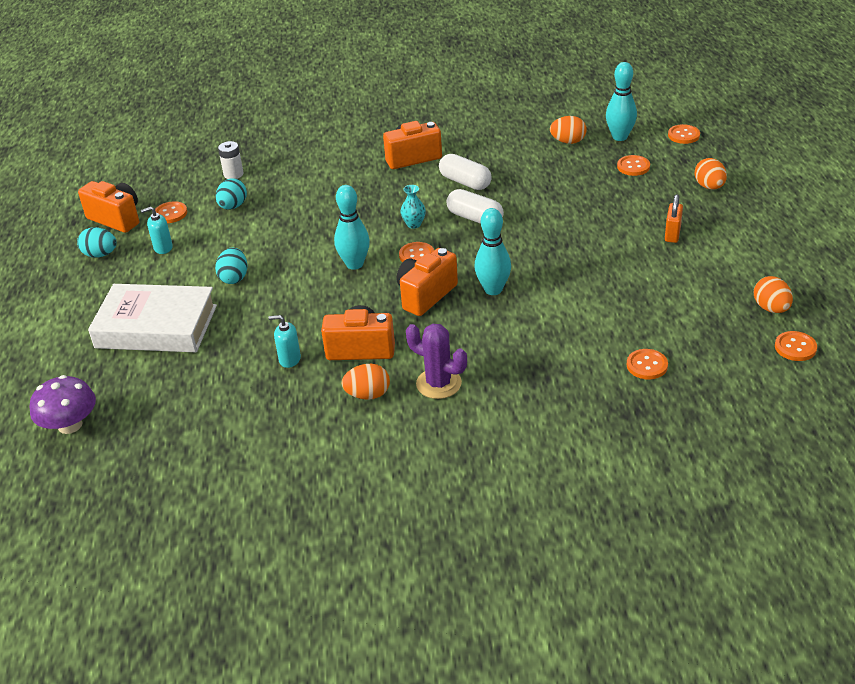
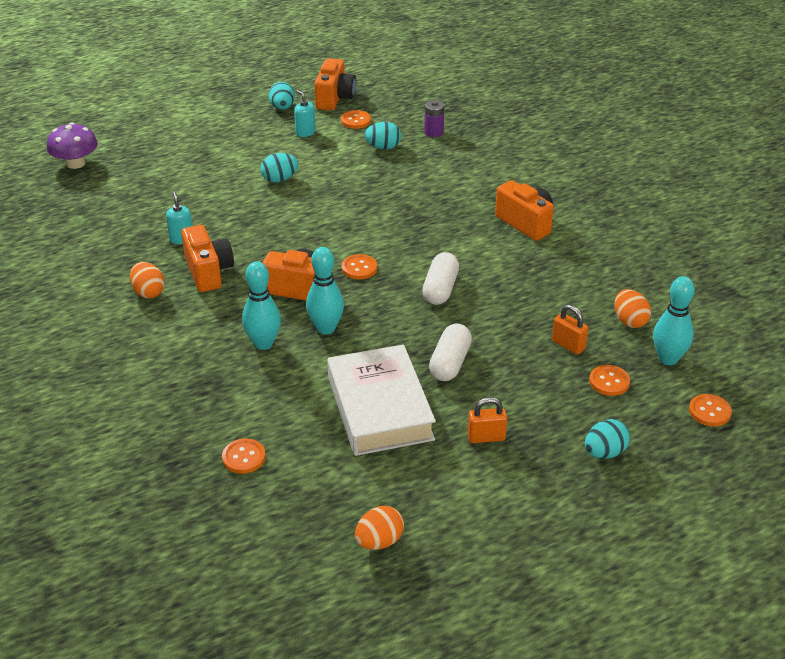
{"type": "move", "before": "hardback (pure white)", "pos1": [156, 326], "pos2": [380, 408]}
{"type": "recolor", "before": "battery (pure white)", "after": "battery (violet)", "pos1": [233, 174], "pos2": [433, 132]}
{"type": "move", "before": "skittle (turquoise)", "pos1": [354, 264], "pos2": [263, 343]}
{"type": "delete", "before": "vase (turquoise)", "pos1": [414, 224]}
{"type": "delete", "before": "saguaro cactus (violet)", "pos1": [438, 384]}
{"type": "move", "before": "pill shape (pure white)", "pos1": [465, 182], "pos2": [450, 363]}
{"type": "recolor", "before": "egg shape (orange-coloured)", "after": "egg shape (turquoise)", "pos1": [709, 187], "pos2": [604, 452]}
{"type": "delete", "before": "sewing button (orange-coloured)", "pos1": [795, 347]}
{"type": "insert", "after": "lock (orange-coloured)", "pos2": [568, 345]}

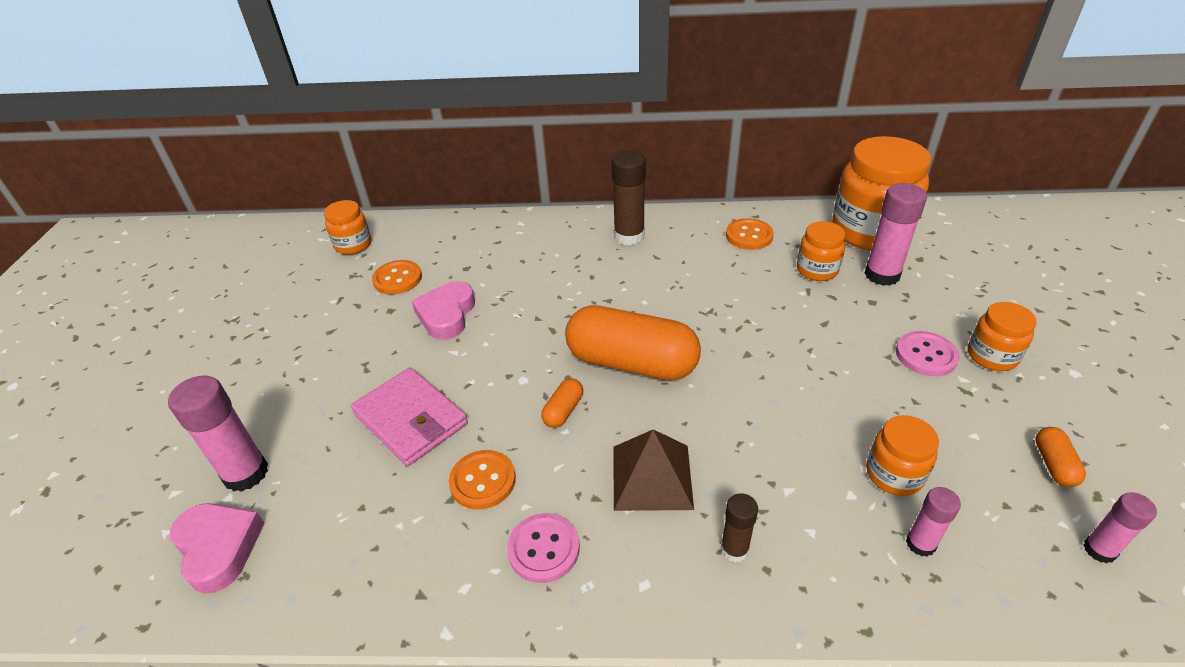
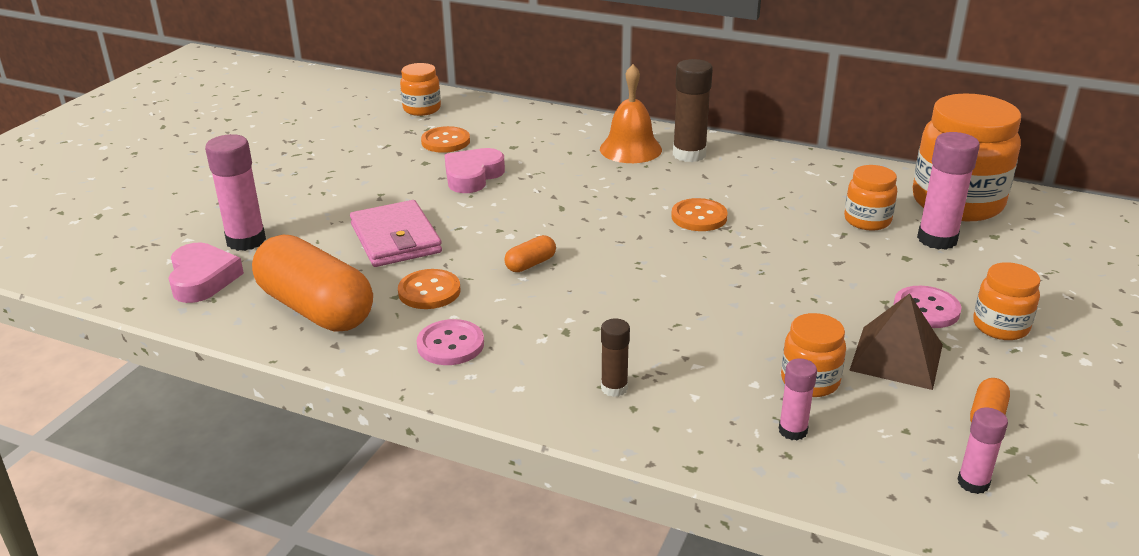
{"type": "move", "before": "pill shape (orange-coloured)", "pos1": [632, 363], "pos2": [316, 309]}
{"type": "move", "before": "pyramid (russet)", "pos1": [652, 476], "pos2": [896, 357]}
{"type": "move", "before": "sewing button (orange-coloured)", "pos1": [749, 236], "pos2": [699, 217]}
{"type": "insert", "after": "hand bell (orange-coloured)", "pos2": [630, 149]}

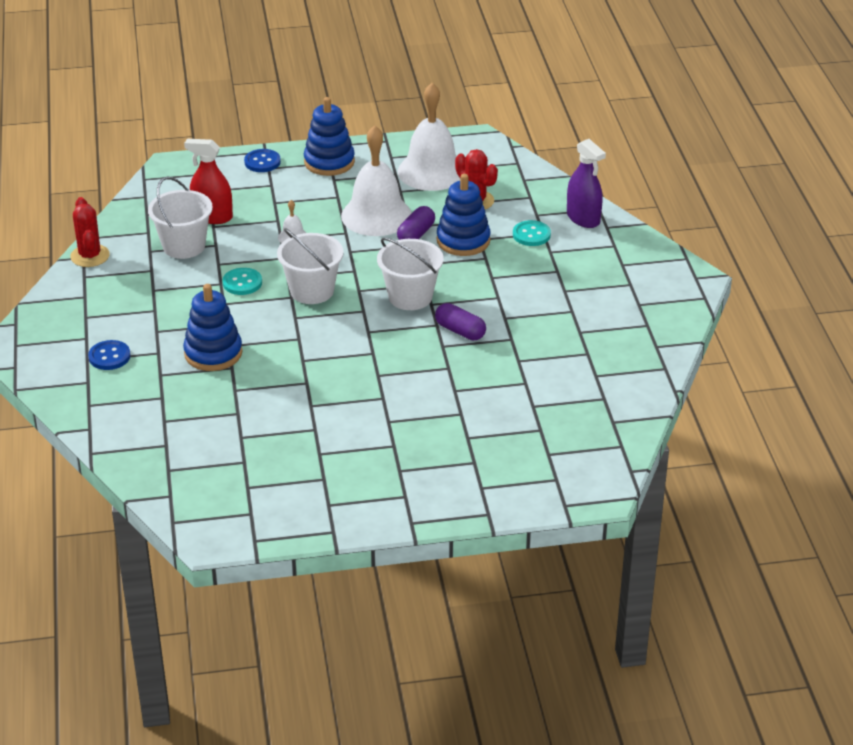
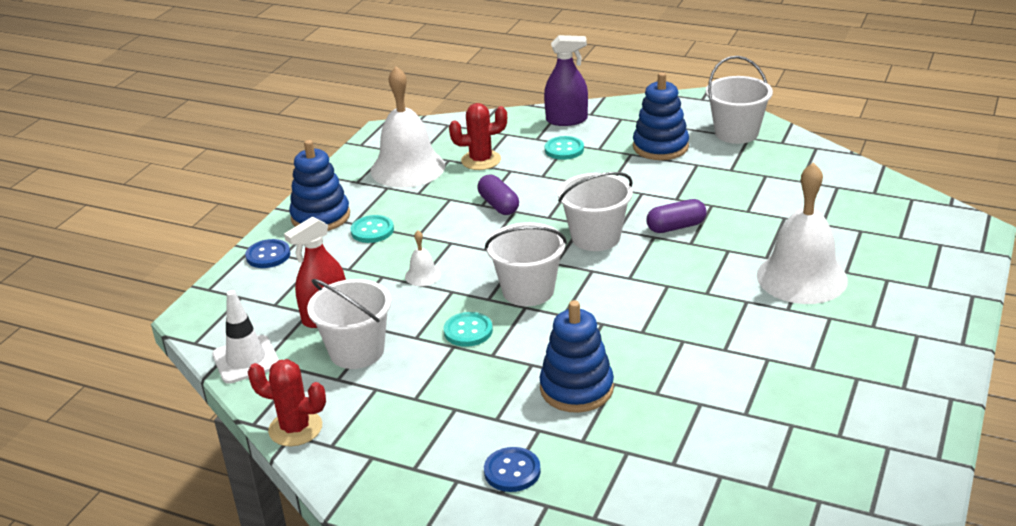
{"type": "move", "before": "hand bell (pure white)", "pos1": [376, 215], "pos2": [802, 277]}
{"type": "move", "before": "stacking toy (royal blue)", "pos1": [463, 240], "pos2": [660, 147]}
{"type": "insert", "after": "safety cone (pure white)", "pos2": [246, 360]}
{"type": "insert", "after": "sewing button (turquoise)", "pos2": [372, 231]}
{"type": "insert", "after": "bucket (pure white)", "pos2": [736, 133]}

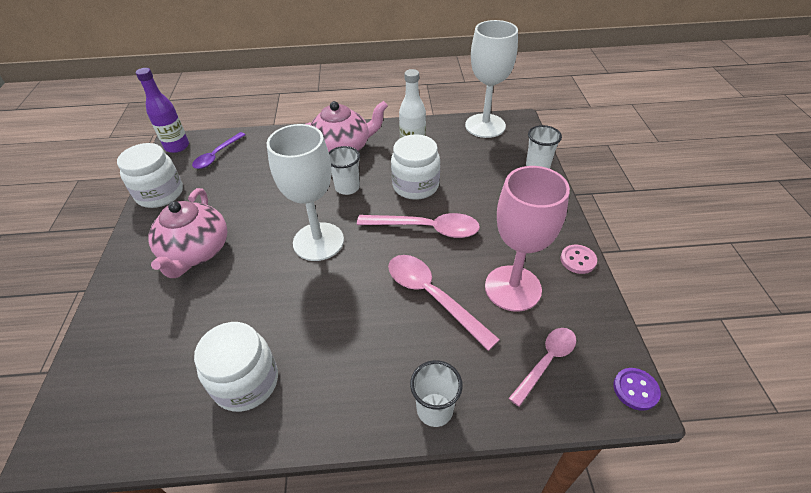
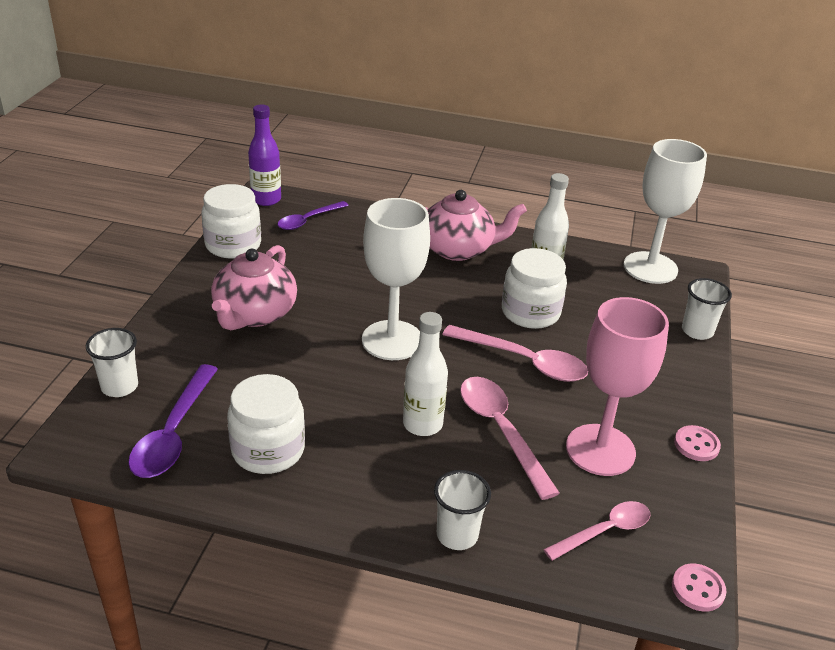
{"type": "move", "before": "beaker (pure white)", "pos1": [347, 187], "pos2": [119, 387]}
{"type": "recolor", "before": "sewing button (violet)", "after": "sewing button (rose-pink)", "pos1": [635, 389], "pos2": [698, 589]}
{"type": "insert", "after": "spoon (violet)", "pos2": [173, 433]}
{"type": "insert", "after": "flask (pure white)", "pos2": [422, 424]}

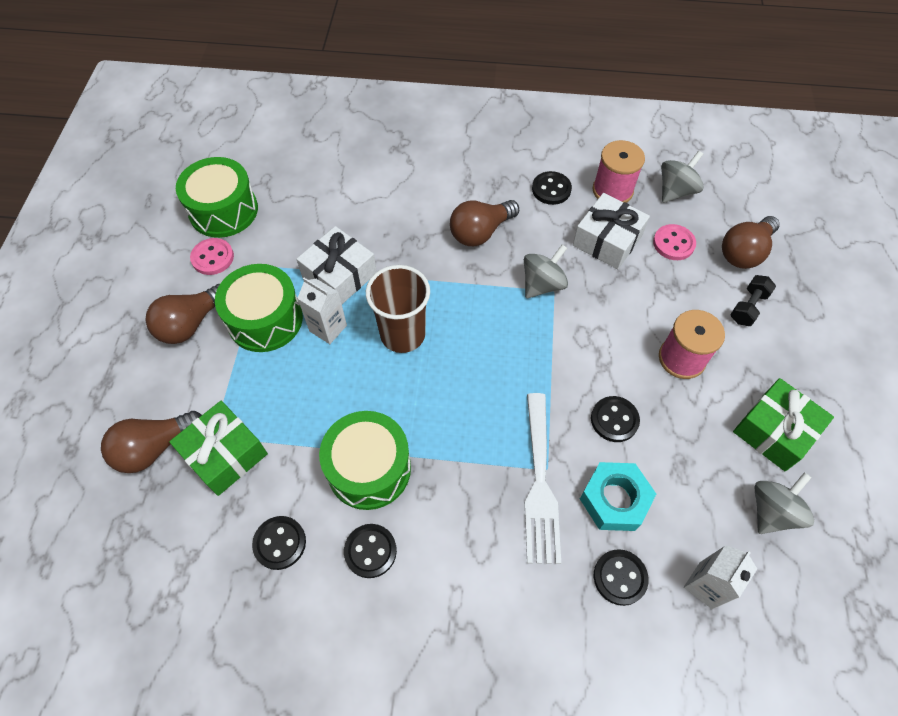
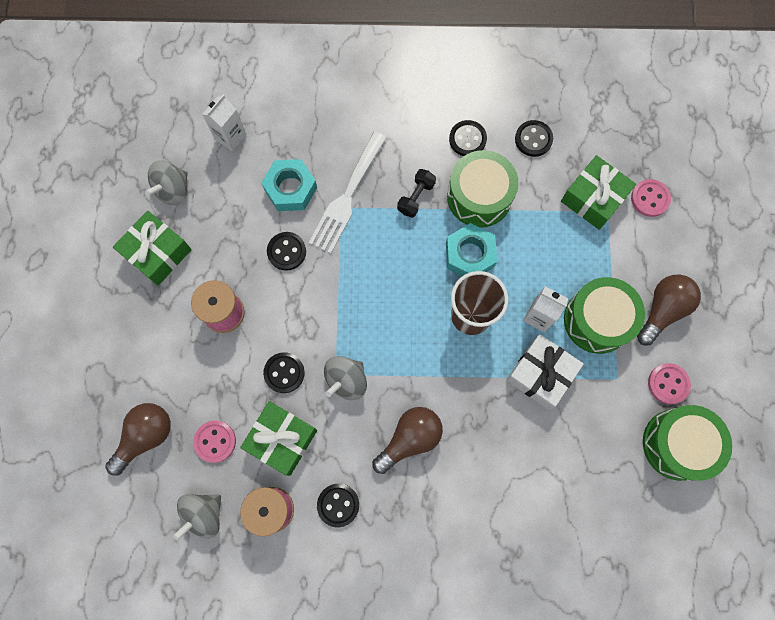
{"type": "replace", "before": "lightbulb (russet)", "after": "sewing button (rose-pink)", "pos1": [155, 448], "pos2": [650, 198]}
{"type": "rotate", "before": "dinner fork (pure white)", "pos1": [539, 483], "pos2": [347, 196], "turn": -150}
{"type": "recolor", "before": "present (pure white)", "after": "present (emerald)", "pos1": [607, 240], "pos2": [282, 439]}
{"type": "move", "before": "sewing button (jet-black)", "pos1": [620, 577], "pos2": [284, 373]}
{"type": "move", "before": "dumbbell (jet-black)", "pos1": [748, 307], "pos2": [416, 197]}
{"type": "insert", "after": "hexagon nut (turquoise)", "pos2": [469, 255]}

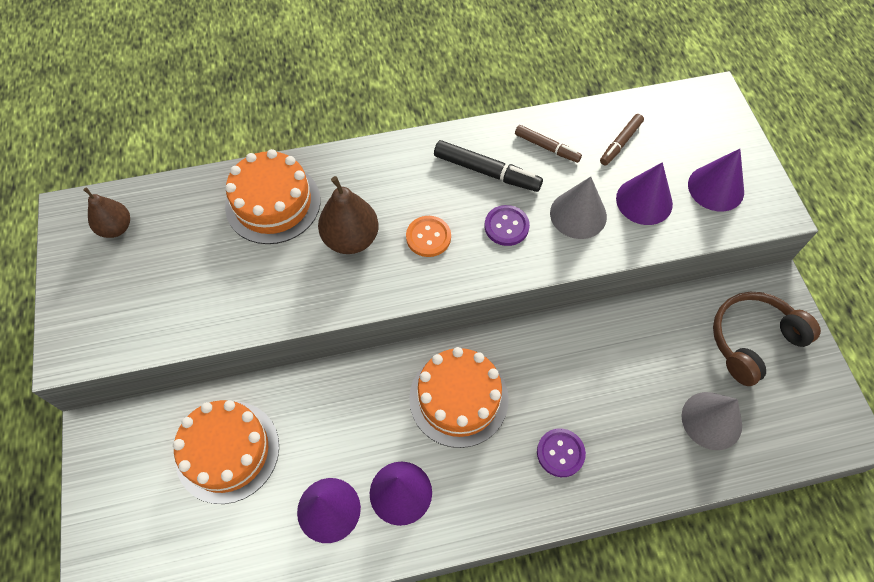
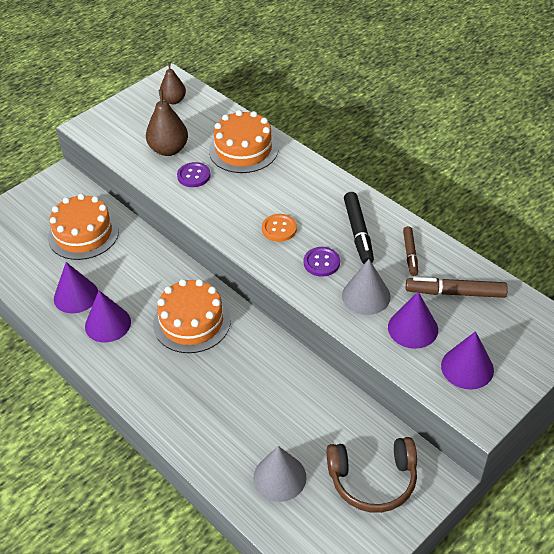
{"type": "move", "before": "toy pear (russet)", "pos1": [351, 239], "pos2": [169, 149]}
{"type": "move", "before": "sewing button (violet)", "pos1": [560, 453], "pos2": [193, 176]}
{"type": "resize", "before": "felt pen (russet)", "pos1": [620, 143], "pos2": [455, 293], "scale": 1.55}
{"type": "rotate", "before": "over-ear headphones (russet)", "pos1": [753, 340], "pos2": [373, 480], "turn": 150}

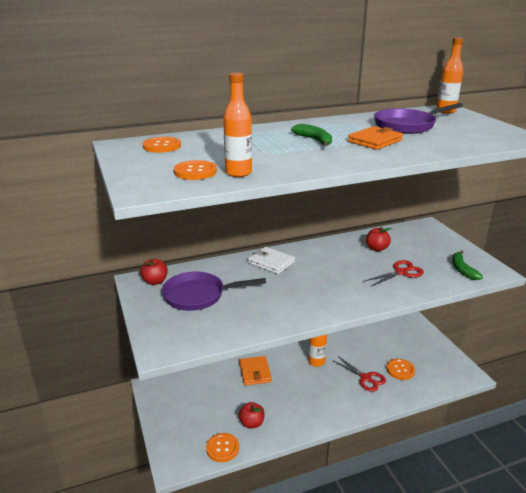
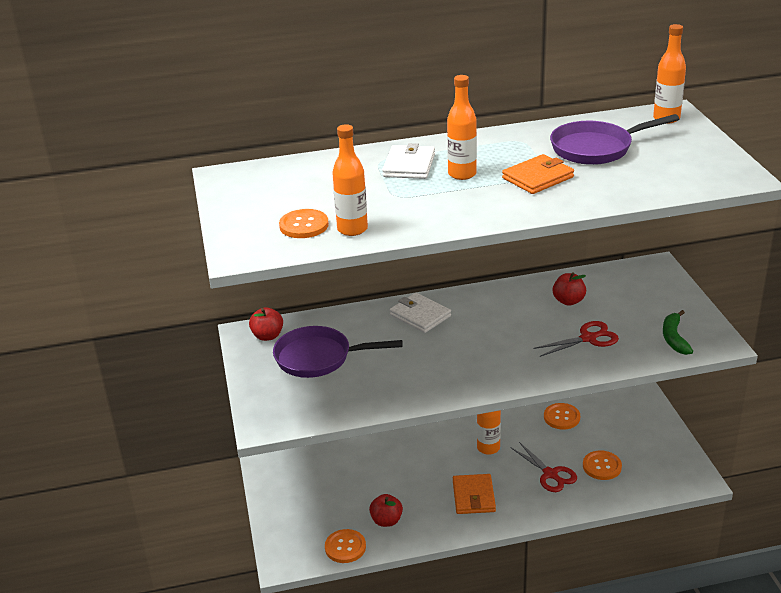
{"type": "move", "before": "sewing button (orange-coloured)", "pos1": [162, 146], "pos2": [561, 417]}
{"type": "move", "before": "billfold (orange-coloured)", "pos1": [255, 372], "pos2": [473, 496]}
{"type": "replace", "before": "banana (emerald)", "after": "flask (orange-coloured)", "pos1": [314, 140], "pos2": [462, 174]}
{"type": "insert", "after": "billfold (pure white)", "pos2": [409, 165]}

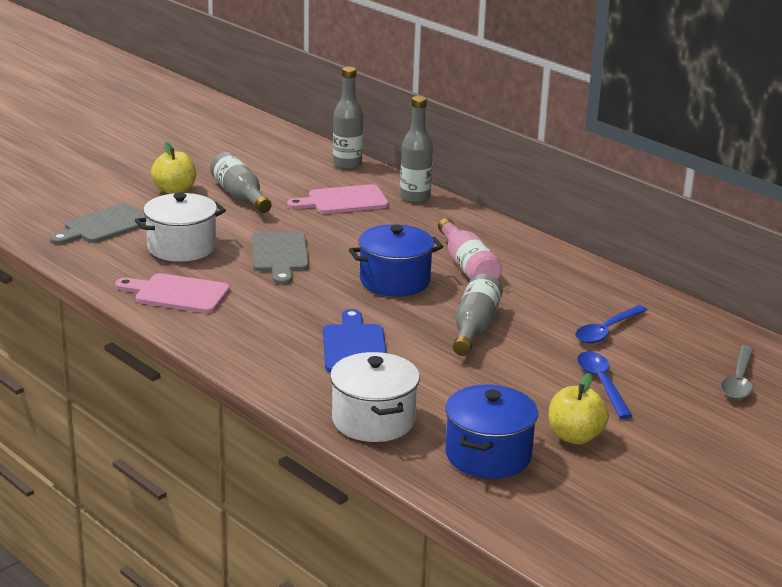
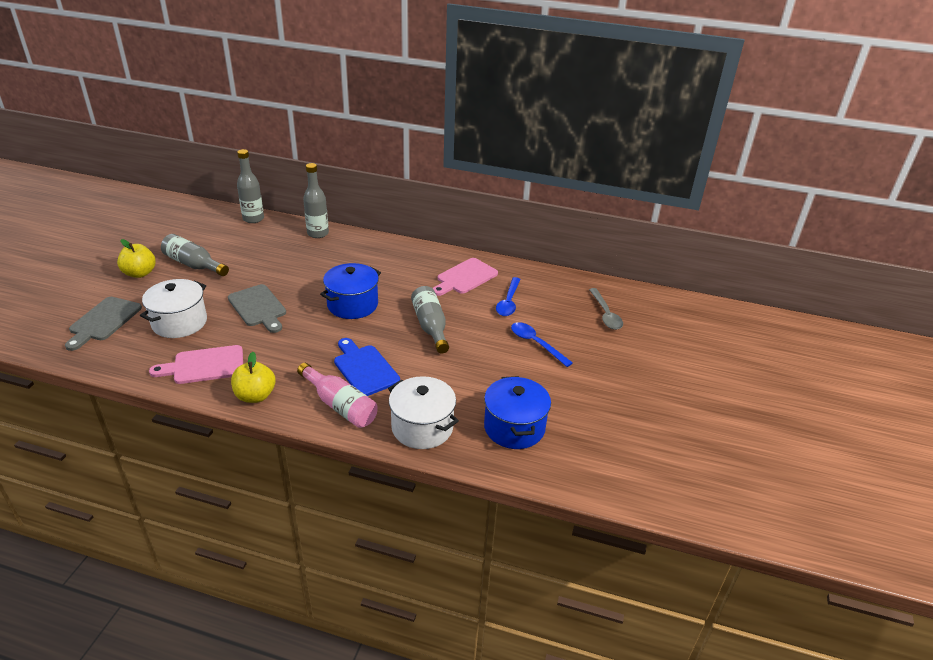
{"type": "move", "before": "chopping board (rose-pink)", "pos1": [343, 201], "pos2": [465, 277]}
{"type": "move", "before": "flask (rose-pink)", "pos1": [467, 266], "pos2": [340, 405]}
{"type": "move", "before": "toy apple (bright yellow)", "pos1": [575, 436], "pos2": [255, 396]}

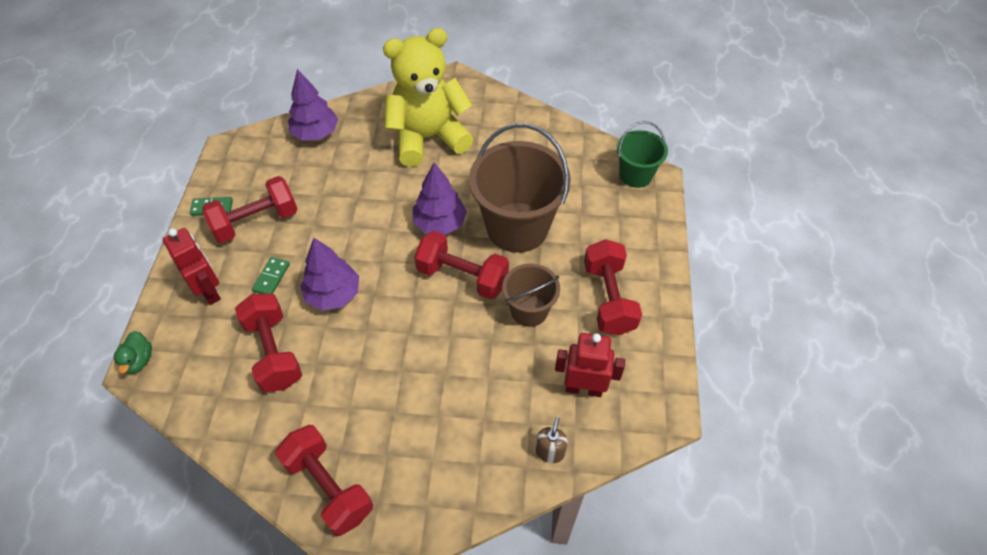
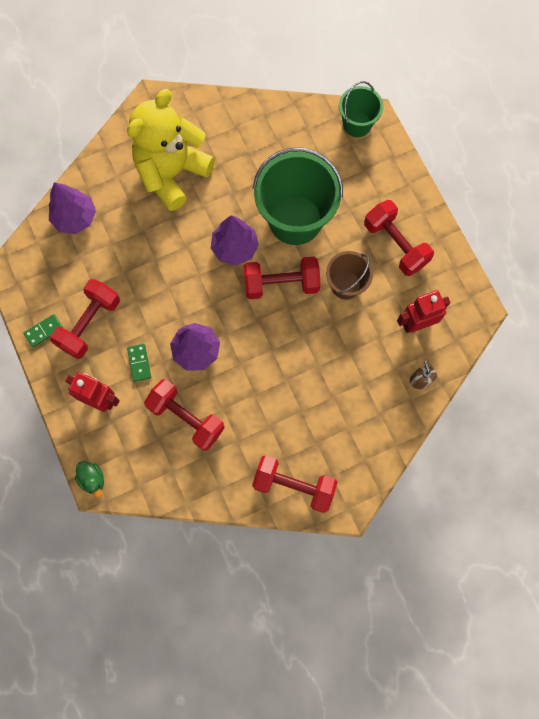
{"type": "recolor", "before": "bucket (russet)", "after": "bucket (emerald)", "pos1": [517, 227], "pos2": [295, 220]}

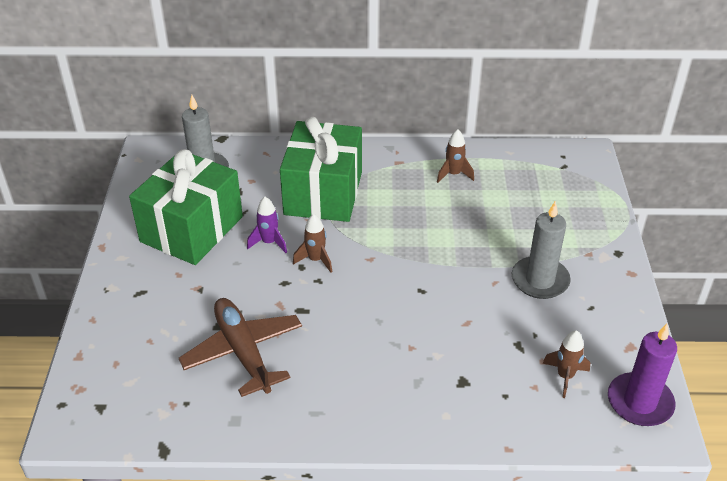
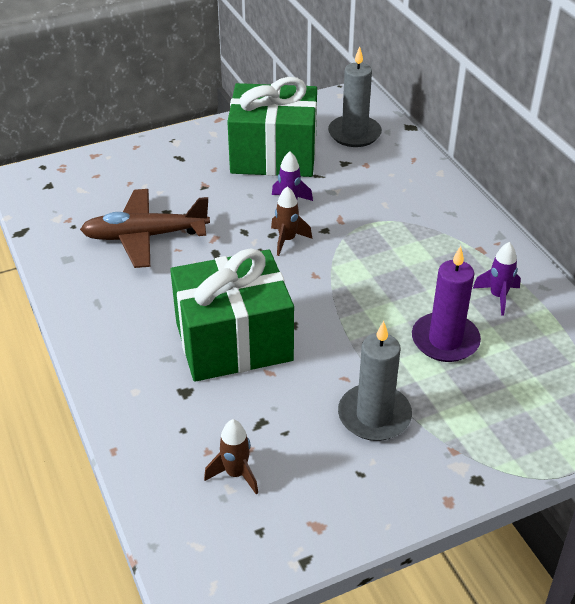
{"type": "rotate", "before": "toy plane (russet)", "pos1": [243, 352], "pos2": [145, 236], "turn": -135}
{"type": "move", "before": "present (emerald)", "pos1": [323, 193], "pos2": [233, 341]}
{"type": "recolor", "before": "toy rocket (russet)", "after": "toy rocket (violet)", "pos1": [453, 174], "pos2": [498, 296]}
{"type": "move", "before": "candle (violet)", "pos1": [639, 402], "pos2": [445, 340]}

